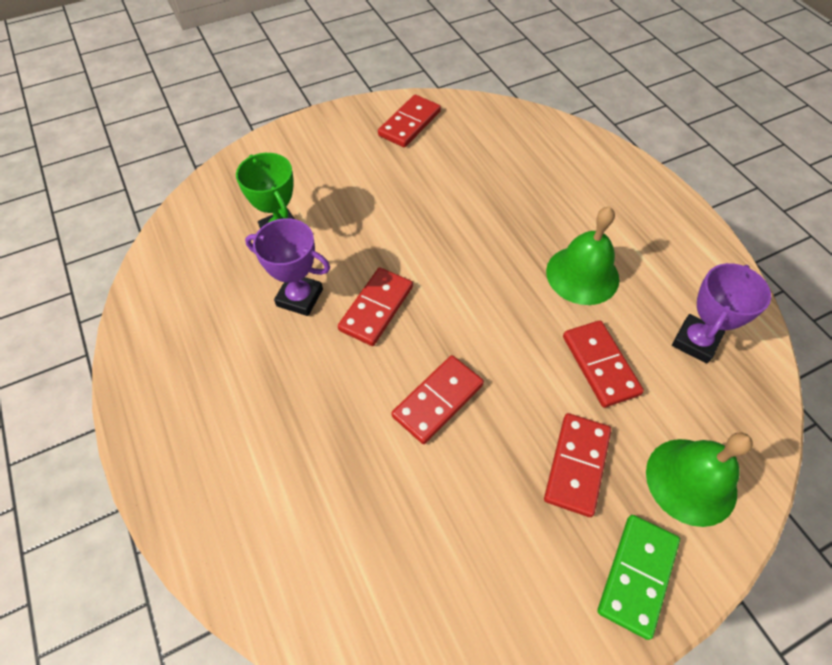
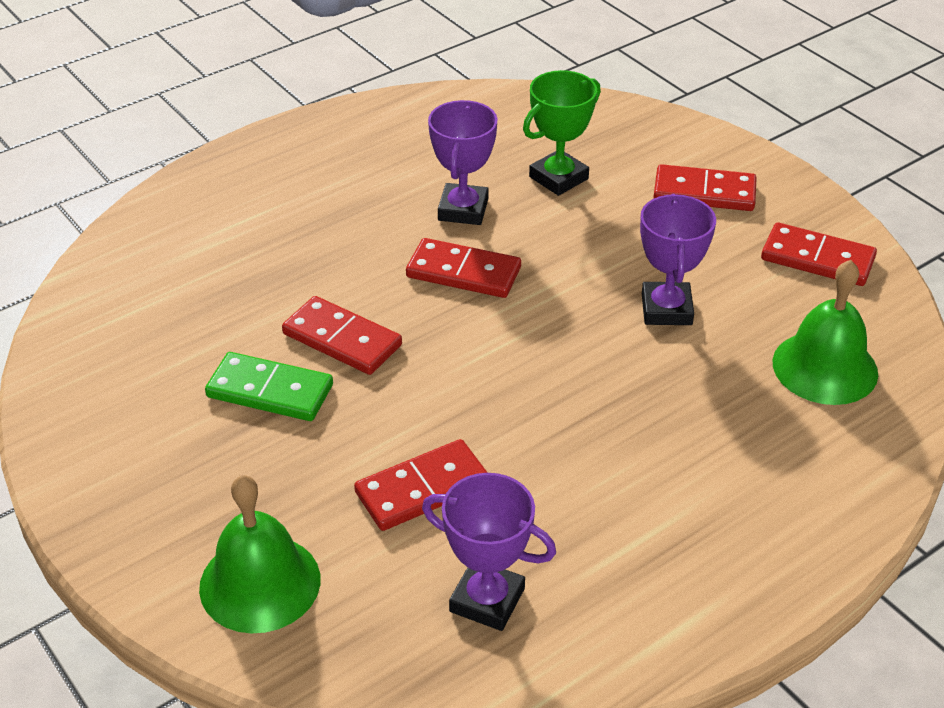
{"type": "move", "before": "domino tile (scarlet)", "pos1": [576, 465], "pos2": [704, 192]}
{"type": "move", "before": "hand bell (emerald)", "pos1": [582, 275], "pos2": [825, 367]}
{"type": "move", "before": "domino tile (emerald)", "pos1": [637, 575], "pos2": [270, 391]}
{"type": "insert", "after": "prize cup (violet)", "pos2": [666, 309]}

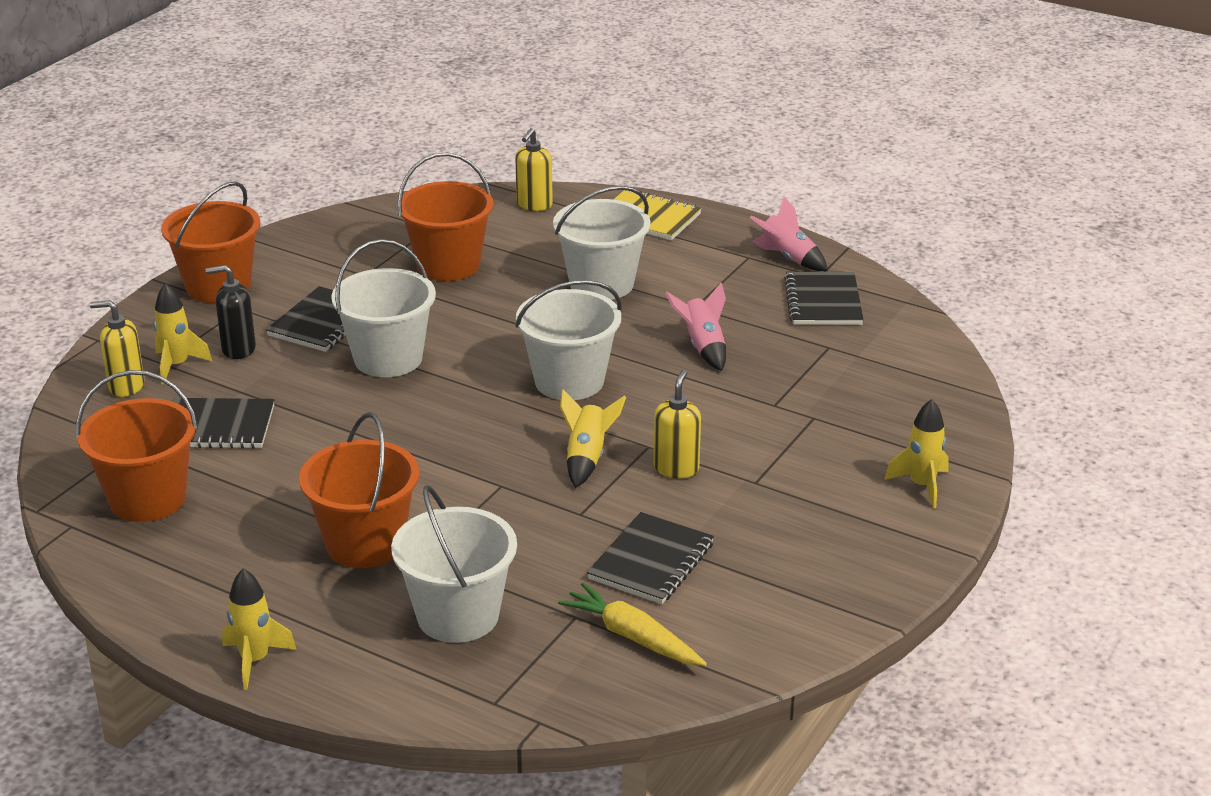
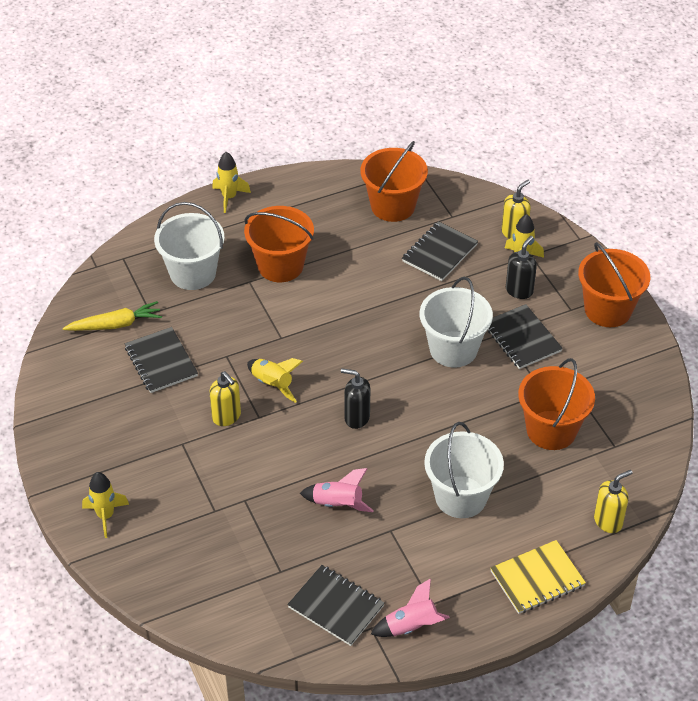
{"type": "rotate", "before": "soap dispenser (bright yellow)", "pos1": [534, 205], "pos2": [608, 521], "turn": 90}
{"type": "replace", "before": "bucket (pure white)", "after": "soap dispenser (jet-black)", "pos1": [569, 381], "pos2": [356, 418]}

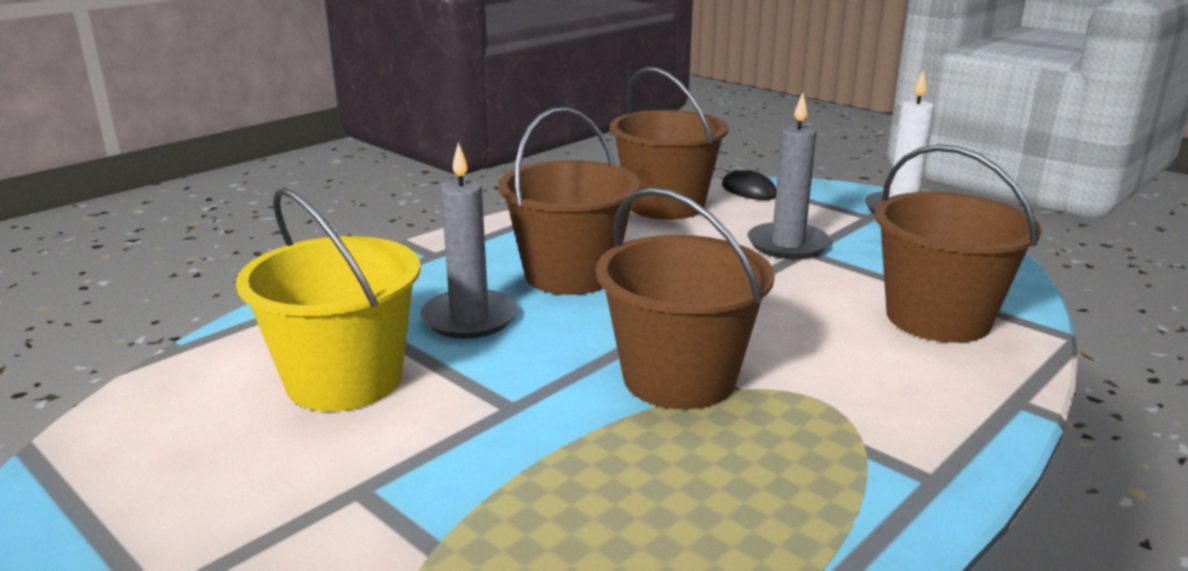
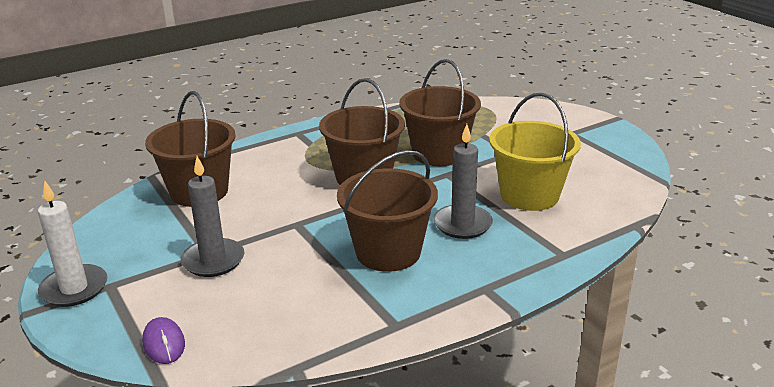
{"type": "move", "before": "bucket (russet)", "pos1": [666, 205], "pos2": [438, 153]}
{"type": "recolor", "before": "mouse (jet-black)", "after": "mouse (violet)", "pos1": [748, 190], "pos2": [164, 343]}

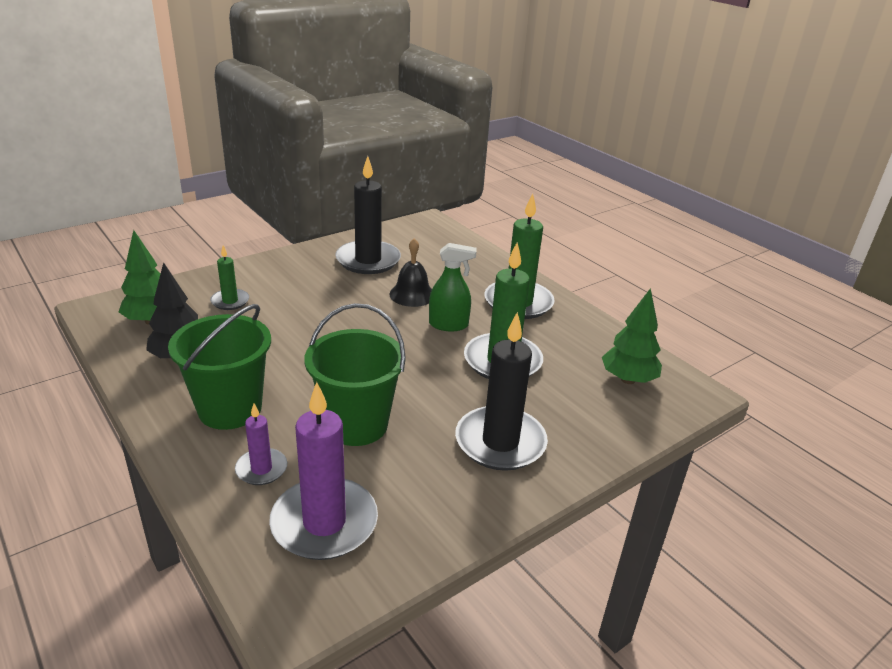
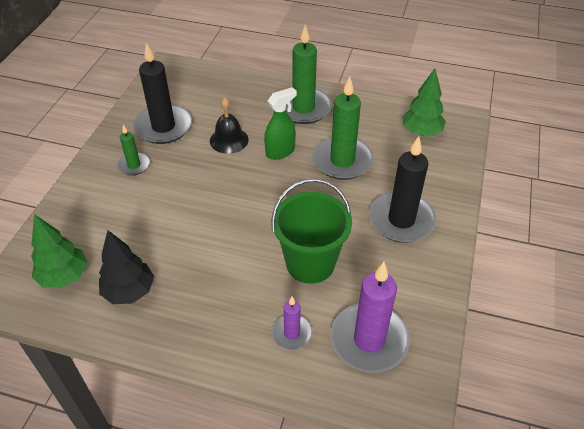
{"type": "delete", "before": "bucket (emerald)", "pos1": [230, 409]}
{"type": "move", "before": "candle (emerald)", "pos1": [230, 301], "pos2": [134, 165]}

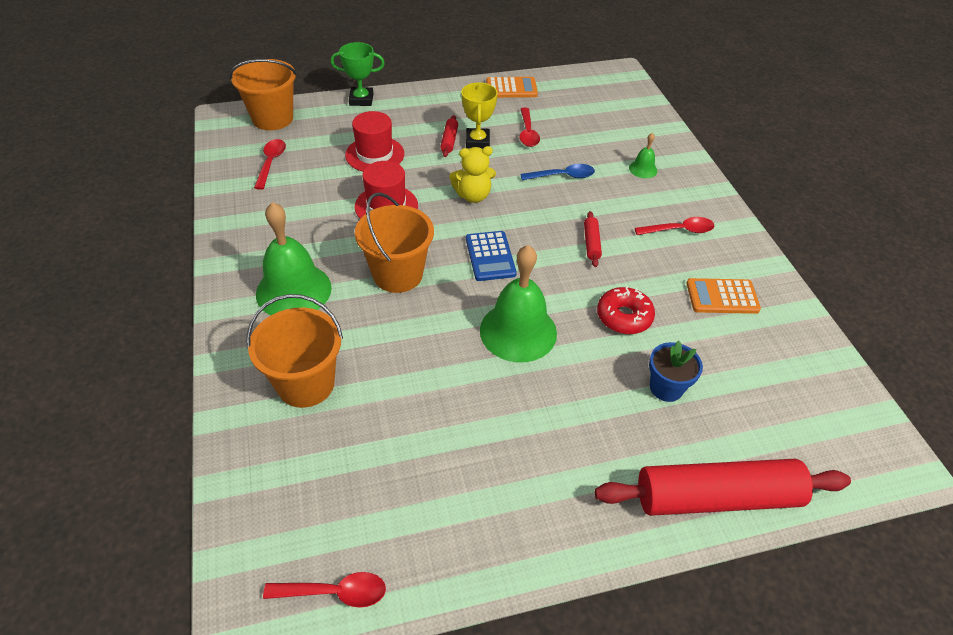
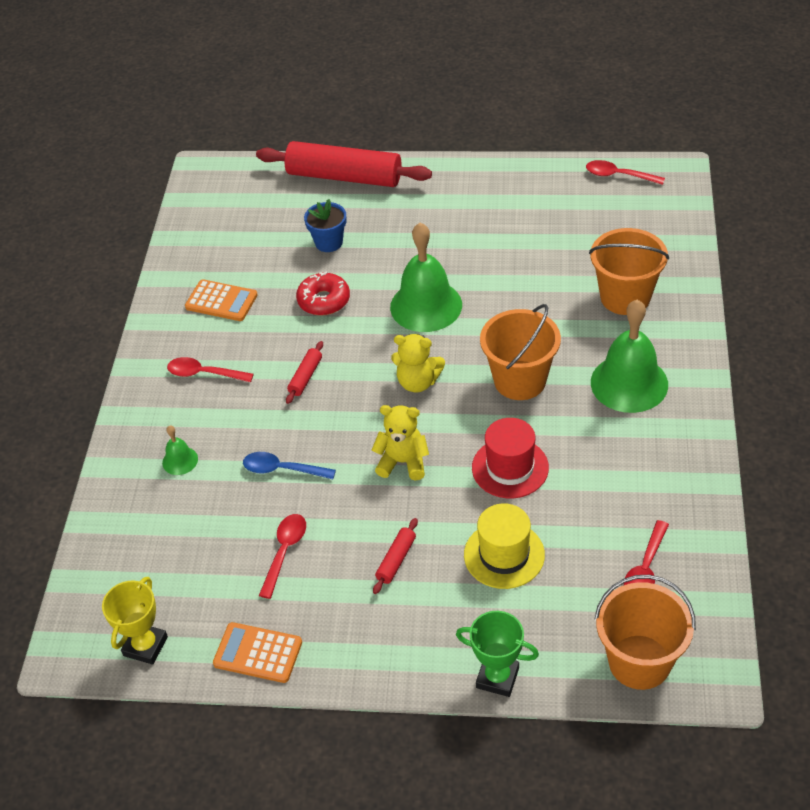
{"type": "recolor", "before": "top hat (scarlet)", "after": "top hat (bright yellow)", "pos1": [375, 154], "pos2": [504, 555]}
{"type": "move", "before": "prize cup (bright yellow)", "pos1": [477, 141], "pos2": [145, 646]}
{"type": "replace", "before": "adding machine (royal blue)", "after": "teddy bear (bright yellow)", "pos1": [490, 256], "pos2": [418, 382]}

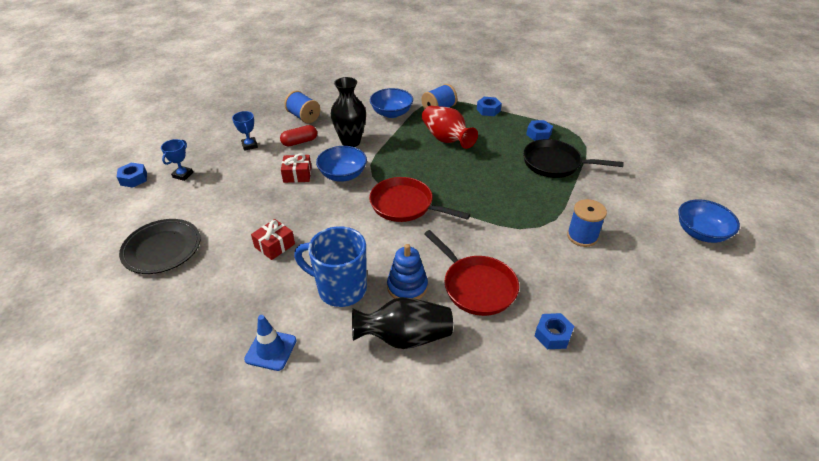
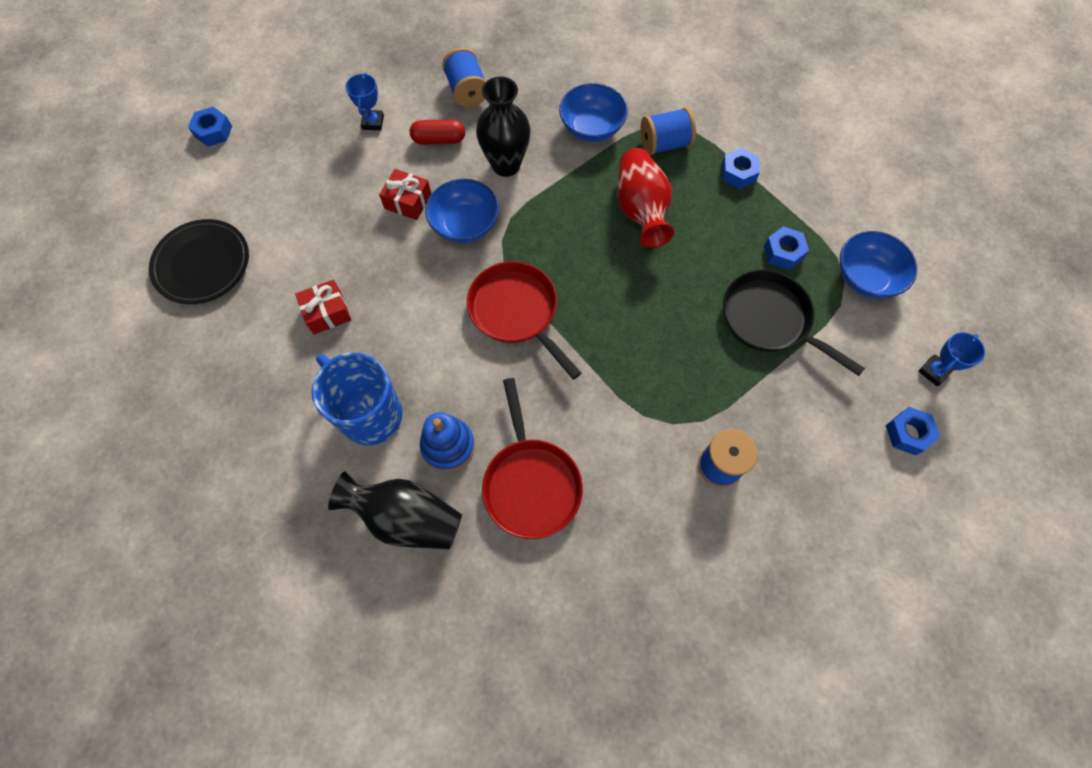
{"type": "move", "before": "prize cup (royal blue)", "pos1": [183, 175], "pos2": [933, 371]}
{"type": "delete", "before": "safety cone (royal blue)", "pos1": [271, 350]}
{"type": "move", "before": "hexagon nut (royal blue)", "pos1": [552, 335], "pos2": [908, 433]}
{"type": "move", "before": "serving bowl (royal blue)", "pos1": [701, 233], "pos2": [866, 277]}

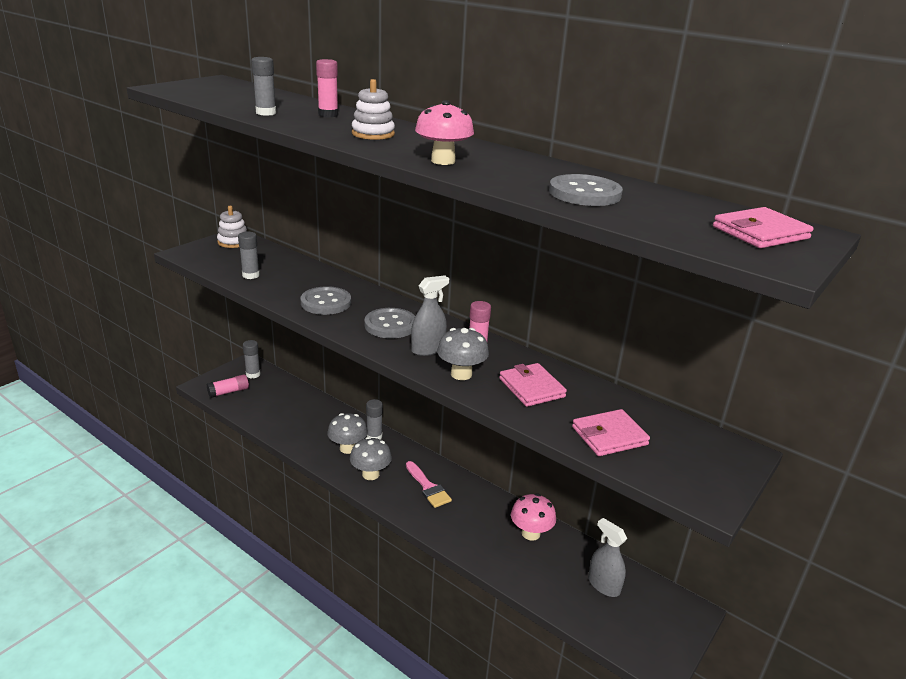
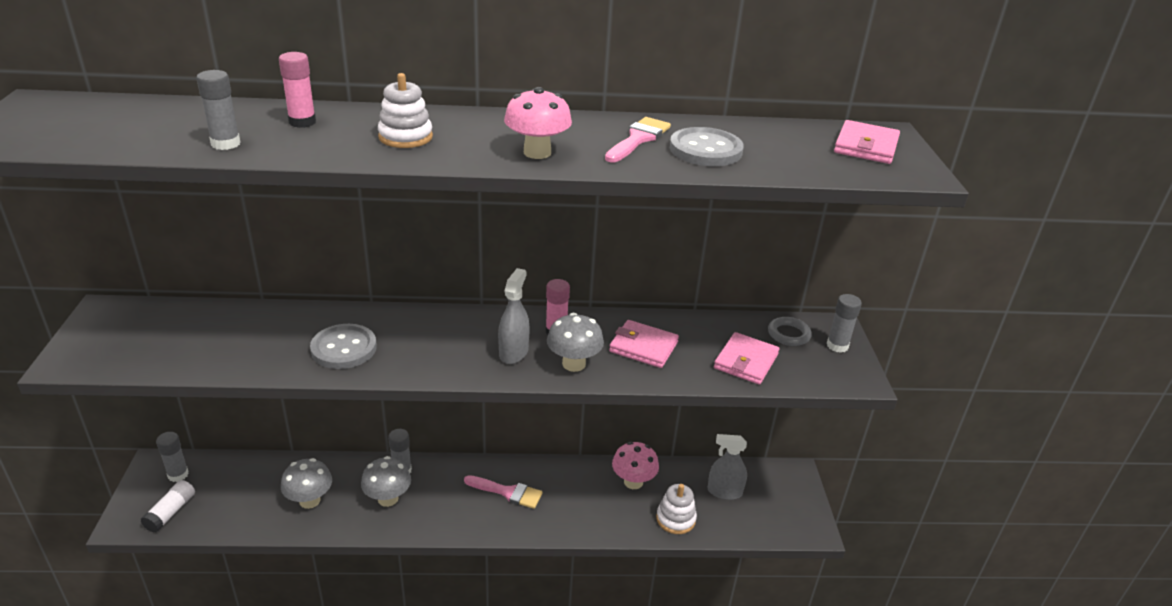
{"type": "recolor", "before": "glue (rose-pink)", "after": "glue (pure white)", "pos1": [228, 392], "pos2": [171, 512]}
{"type": "move", "before": "stacking toy (pure white)", "pos1": [233, 242], "pos2": [675, 519]}
{"type": "move", "before": "glue (gray)", "pos1": [251, 275], "pos2": [837, 346]}
{"type": "move", "before": "mushroom (gray)", "pos1": [370, 474], "pos2": [310, 500]}
{"type": "delete", "before": "sewing button (gray)", "pos1": [390, 325]}
{"type": "insert", "after": "paintbrush (rose-pink)", "pos2": [638, 139]}
{"type": "insert", "after": "hoop (gray)", "pos2": [788, 334]}

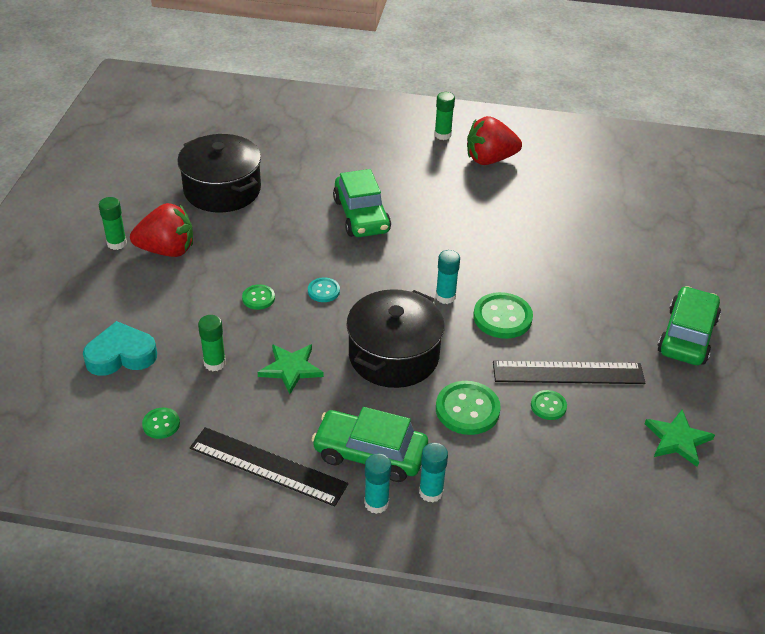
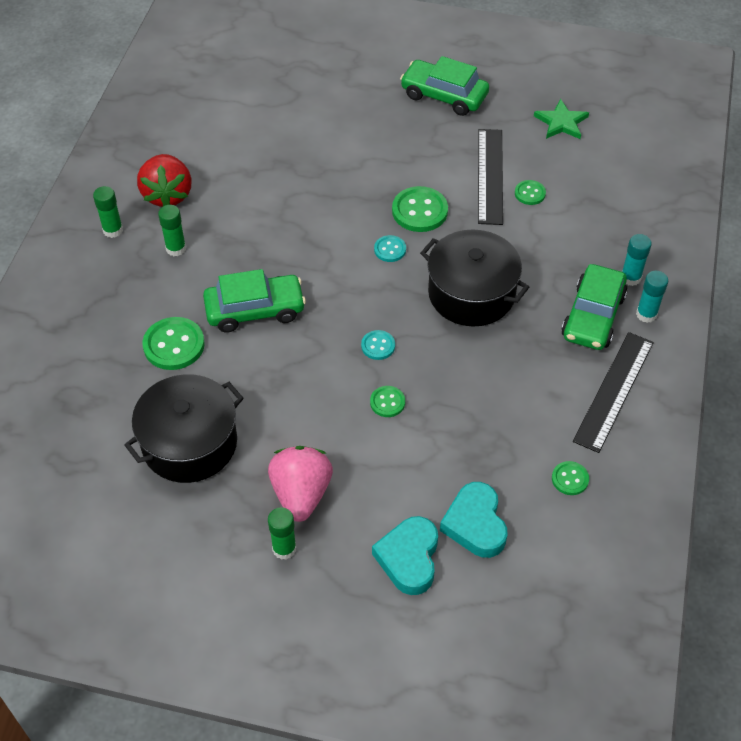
{"type": "recolor", "before": "berry (scarlet)", "after": "berry (rose-pink)", "pos1": [167, 250], "pos2": [301, 494]}
{"type": "move", "before": "glue (emerald)", "pos1": [214, 363], "pos2": [176, 248]}
{"type": "delete", "before": "five-pointed star (emerald)", "pos1": [291, 369]}
{"type": "replace", "before": "glue (turquoise)", "after": "sewing button (turquoise)", "pos1": [445, 297], "pos2": [390, 249]}
{"type": "move", "before": "sewing button (emerald)", "pos1": [467, 409], "pos2": [174, 345]}
{"type": "insert", "after": "heart shape (turquoise)", "pos2": [409, 558]}

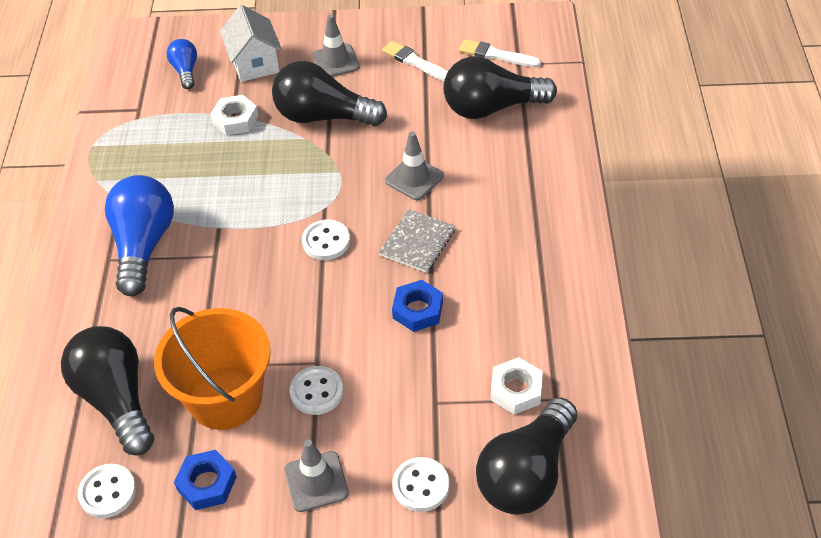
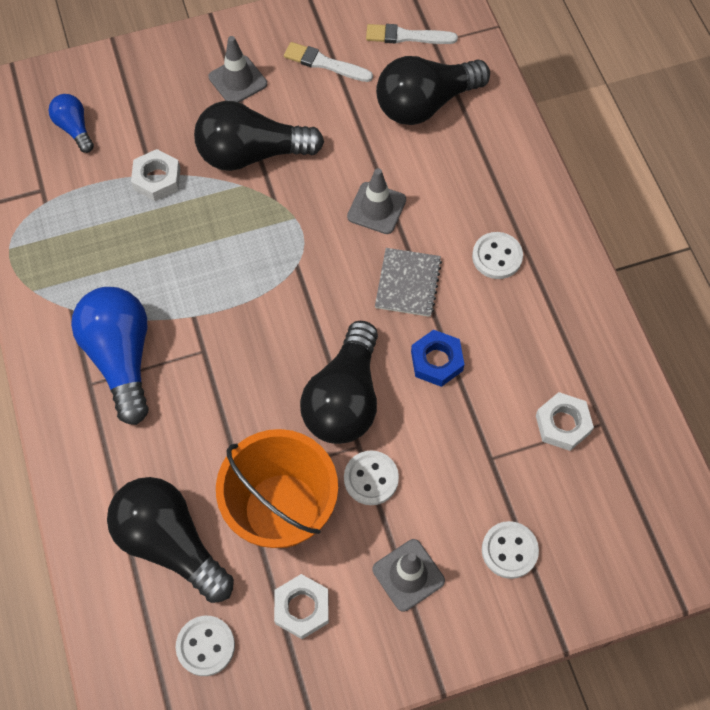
{"type": "recolor", "before": "hexagon nut (royal blue)", "after": "hexagon nut (pure white)", "pos1": [207, 483], "pos2": [302, 608]}
{"type": "delete", "before": "toy house (pure white)", "pos1": [255, 63]}
{"type": "move", "before": "sewing button (pure white)", "pos1": [326, 241], "pos2": [497, 257]}
{"type": "move", "before": "lightbulb (jet-black)", "pos1": [526, 473], "pos2": [344, 398]}

